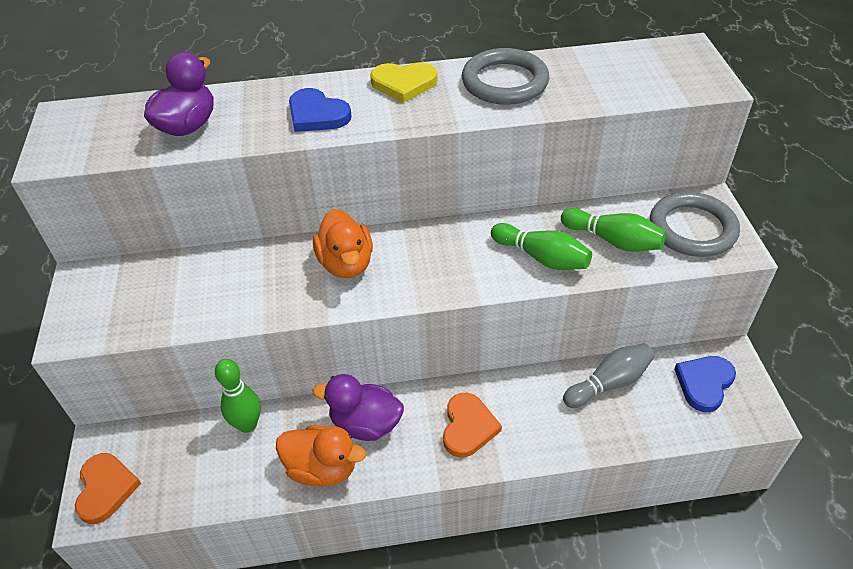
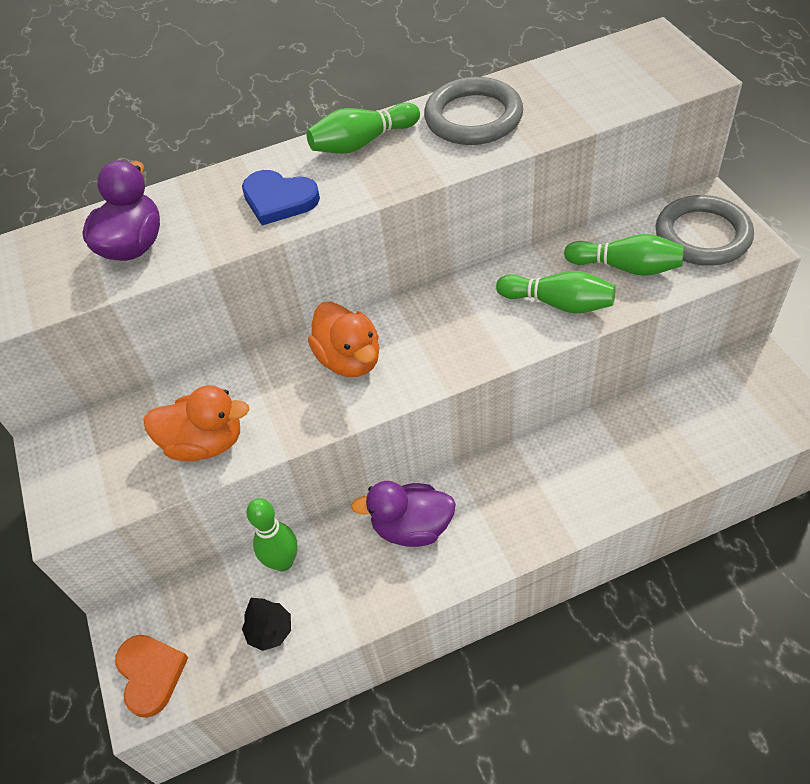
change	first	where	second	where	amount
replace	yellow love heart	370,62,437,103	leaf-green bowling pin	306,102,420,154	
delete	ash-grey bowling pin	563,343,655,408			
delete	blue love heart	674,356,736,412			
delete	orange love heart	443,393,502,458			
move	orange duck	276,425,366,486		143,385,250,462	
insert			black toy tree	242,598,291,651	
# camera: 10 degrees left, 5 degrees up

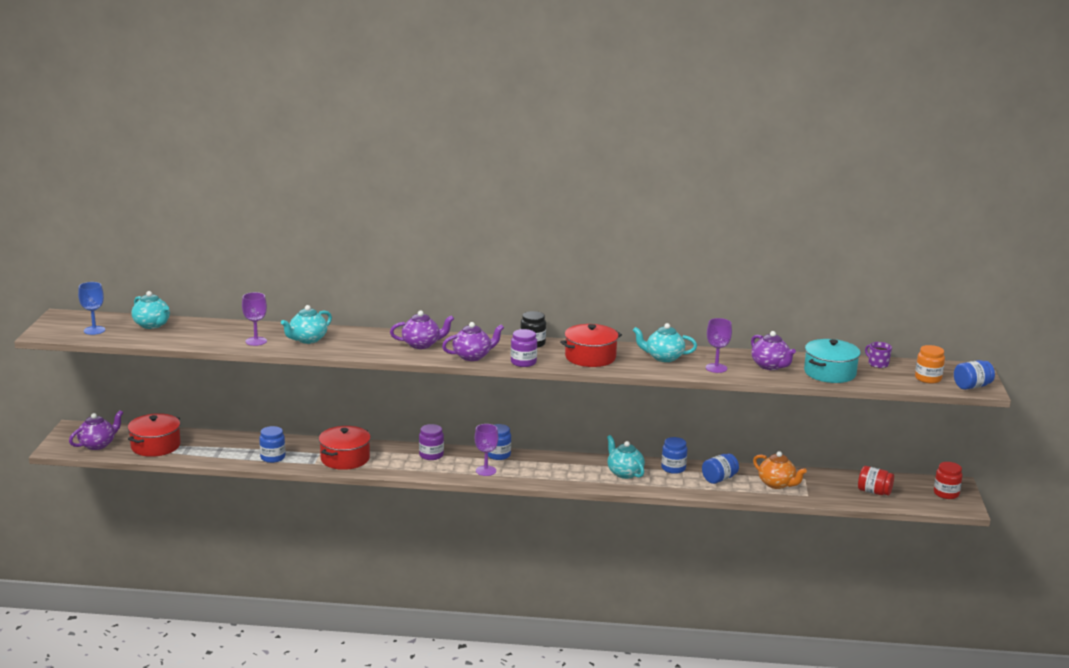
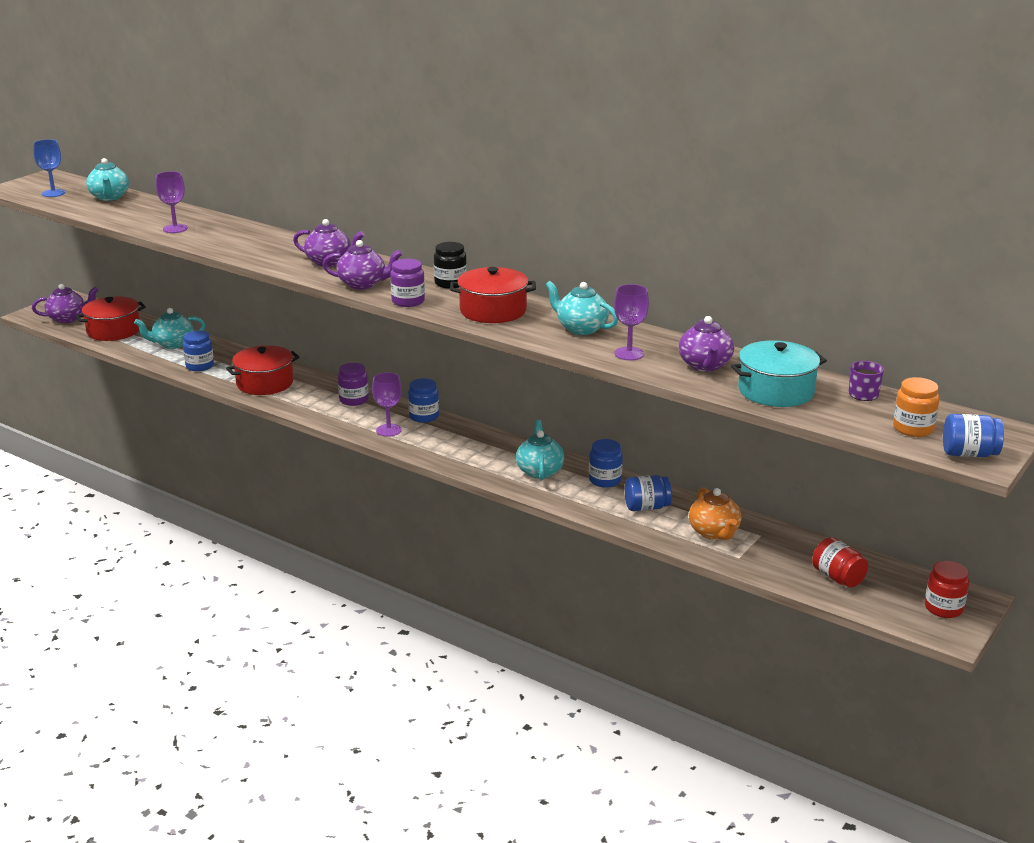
change	first	where	second	where	amount
move	teal china teapot	281,305,332,344		134,308,205,349	
# camera: 30 degrees right, 5 degrees up

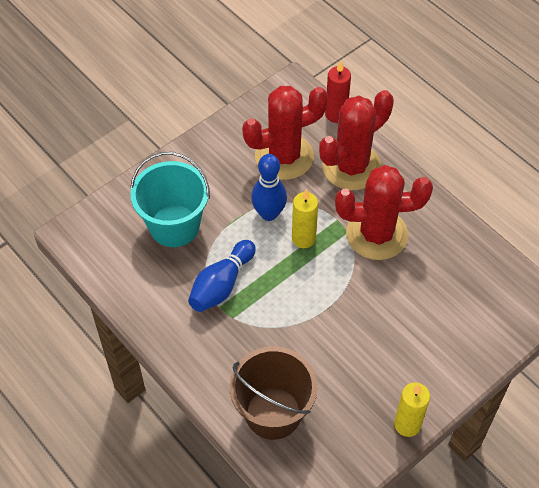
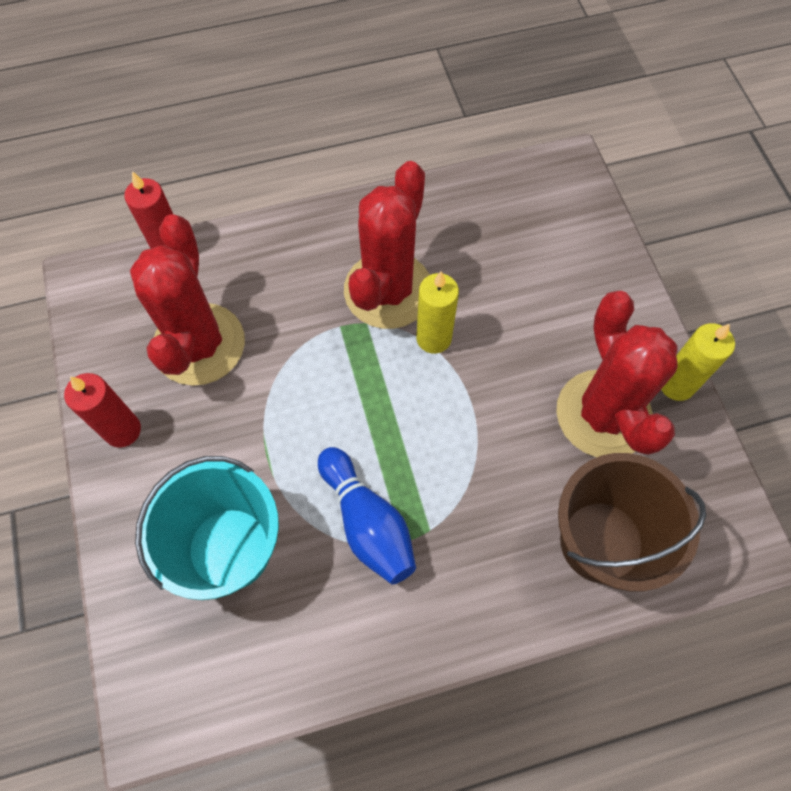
change	first	where	second	where	amount
move	scarlet saguaro cactus	319,90,394,190		556,291,677,457	
delete	blue bowling pin	251,154,287,221			
move	yellow wax candle	292,189,318,248		416,271,459,354	
insert			scarlet wax candle	64,373,141,448	
# camera: 65 degrees left, 10 degrees up

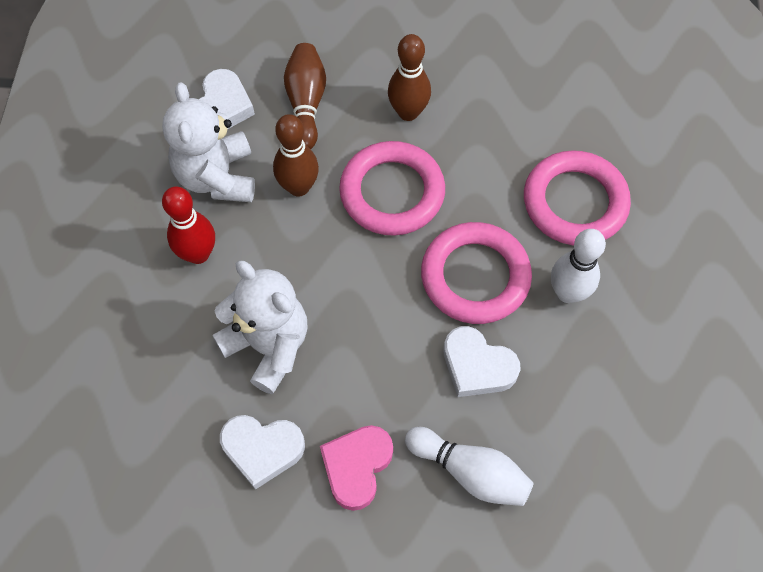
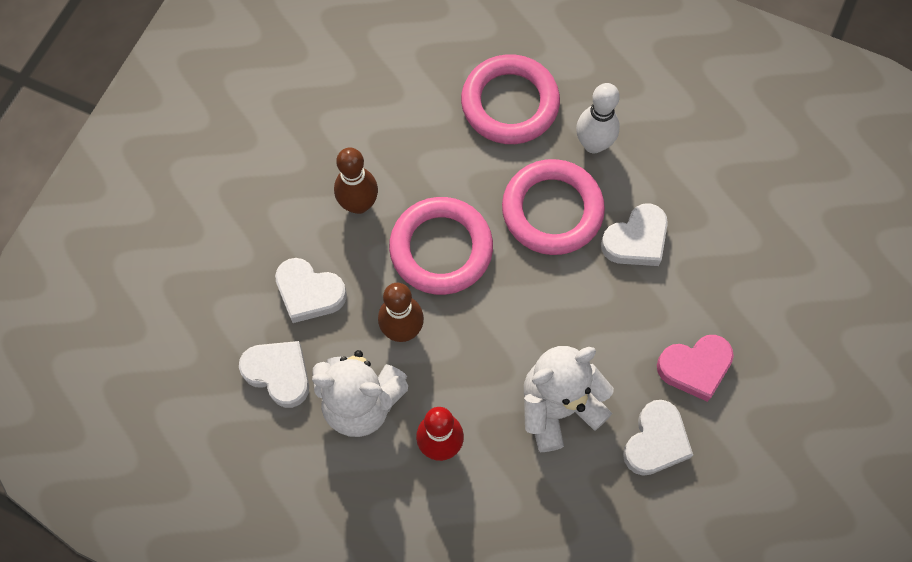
change	first	where	second	where	amount
replace	brown bowling pin	284,43,326,149	pure white love heart	275,258,347,323	
rotate	rosy love heart	320,425,393,511		657,335,734,402	60 degrees counterclockwise
delete	pure white bowling pin	405,427,534,506			
# camera: 70 degrees left, 5 degrees up

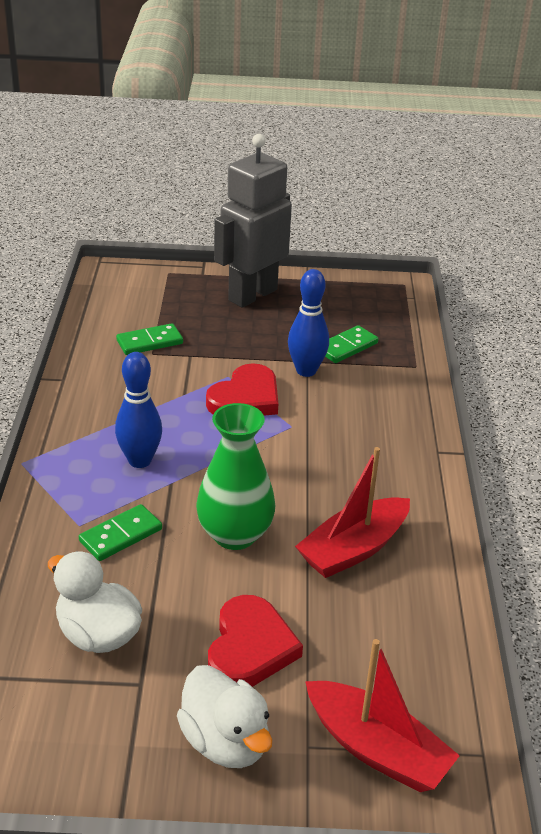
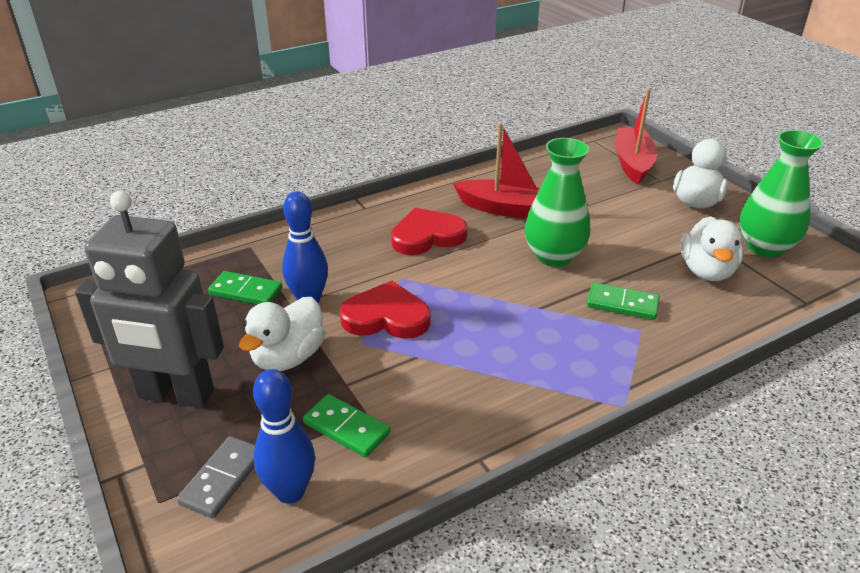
change	first	where	second	where	amount
move	blue bowling pin	115,352,162,468		253,369,315,504	
move	scarlet love heart	208,595,303,687		391,208,467,255	
insert			leaf-green vase	739,130,824,257	
insert			pure white duck	239,297,325,371	
insert			ash-grey domino piece	177,436,255,518	
# camera: 120 degrees left, 0 degrees up

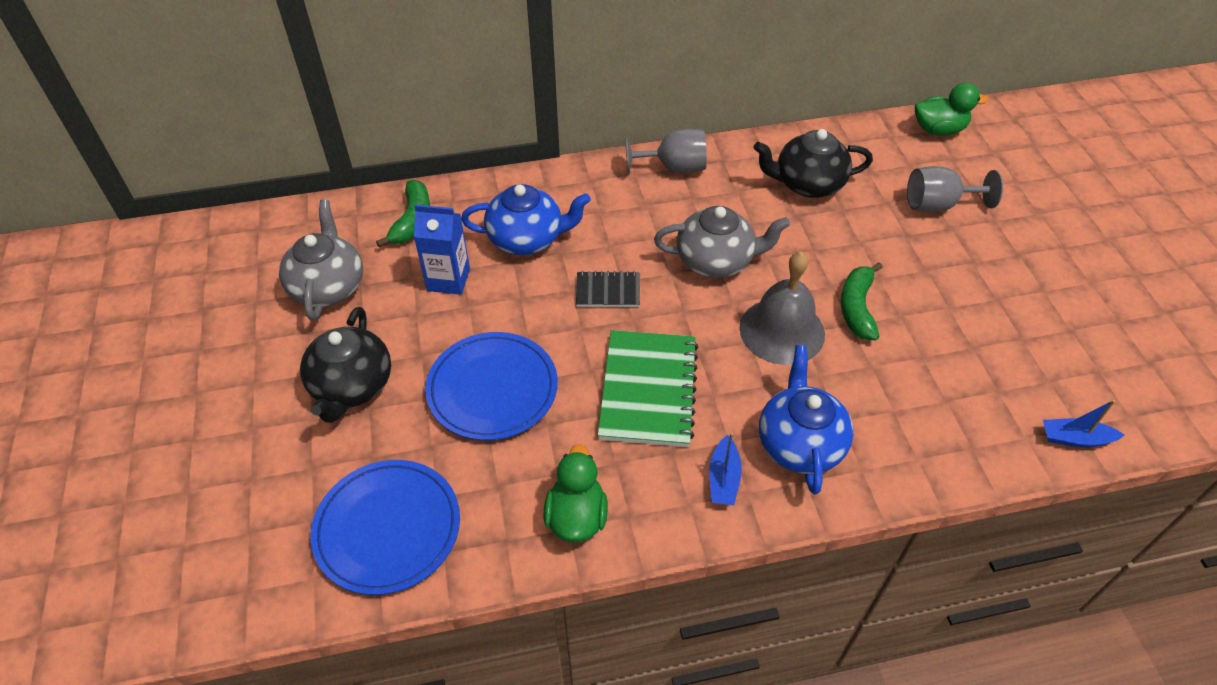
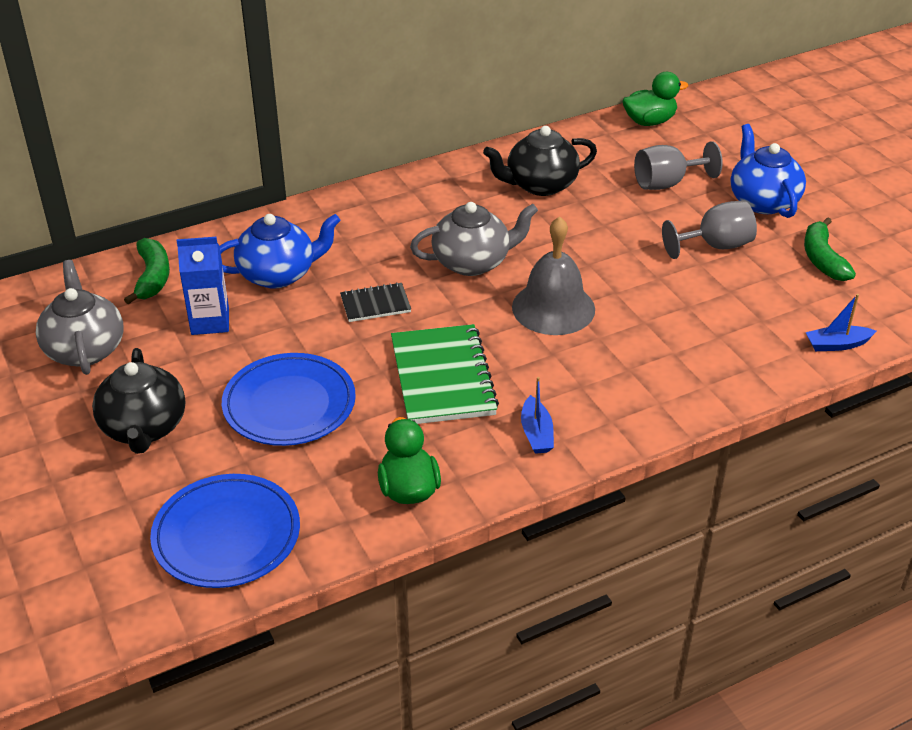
change	first	where	second	where	amount
move	ash-grey goblet	625,128,707,174		662,200,757,259	
move	leaf-green banana	841,262,883,340		804,217,856,281	
move	blue china teapot	759,345,854,495		730,124,806,218	
# camera: 15 degrees left, 10 degrees down

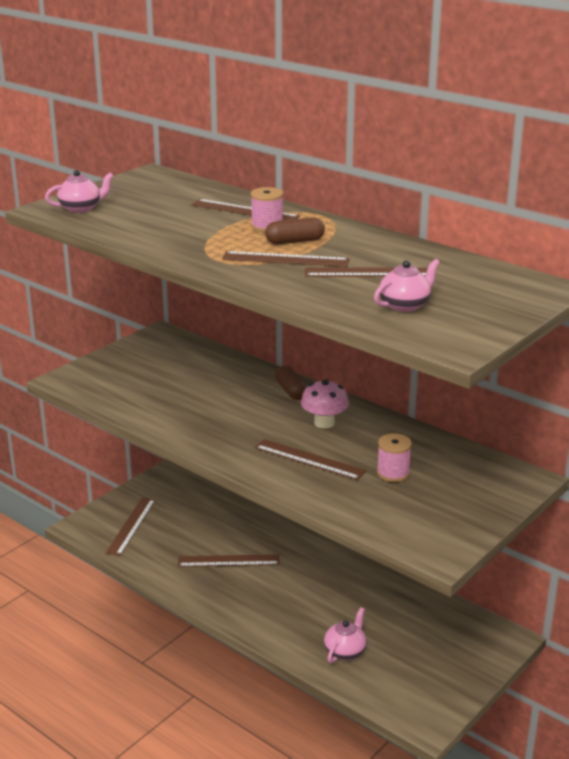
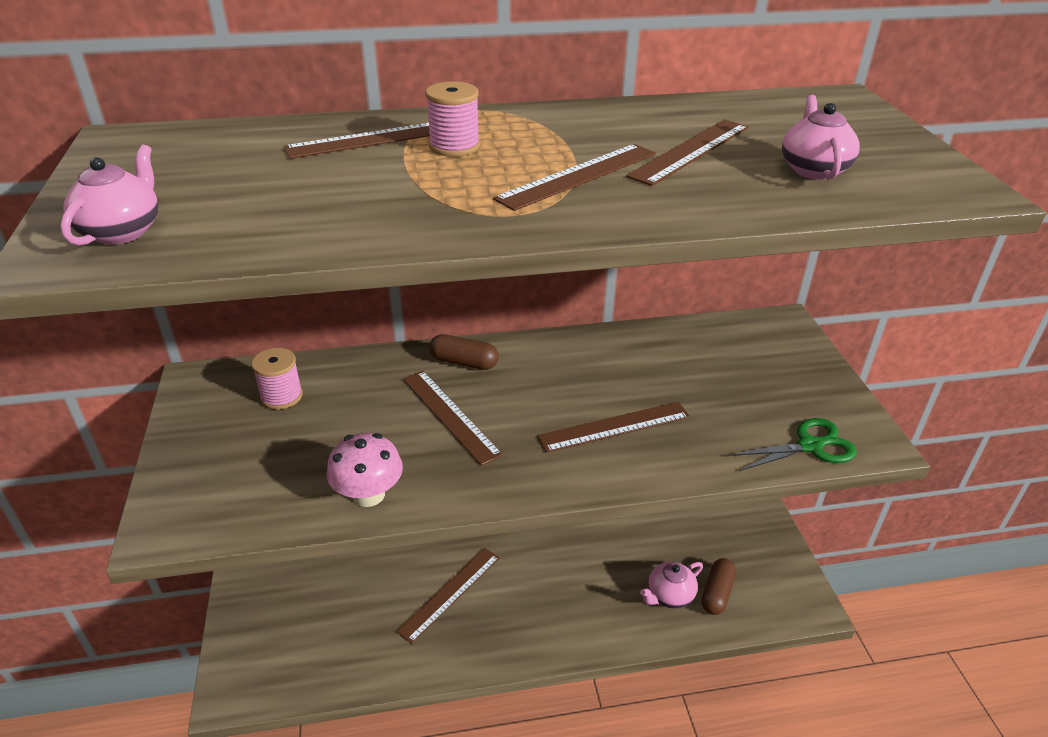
change	first	where	second	where	amount
move	brown pill	265,217,325,244		701,558,736,615	
move	rosy toadstool	301,379,349,428		327,433,403,507	
move	rosy reel of thread	377,433,412,482		251,348,303,410	
move	brown straightedge	106,498,156,556		403,371,503,466	
rotate	rosy china teapot	324,607,367,663		640,562,703,609	105 degrees counterclockwise
insert			leaf-green shears	728,418,857,471	
# camera: 50 degrees left, 10 degrees up

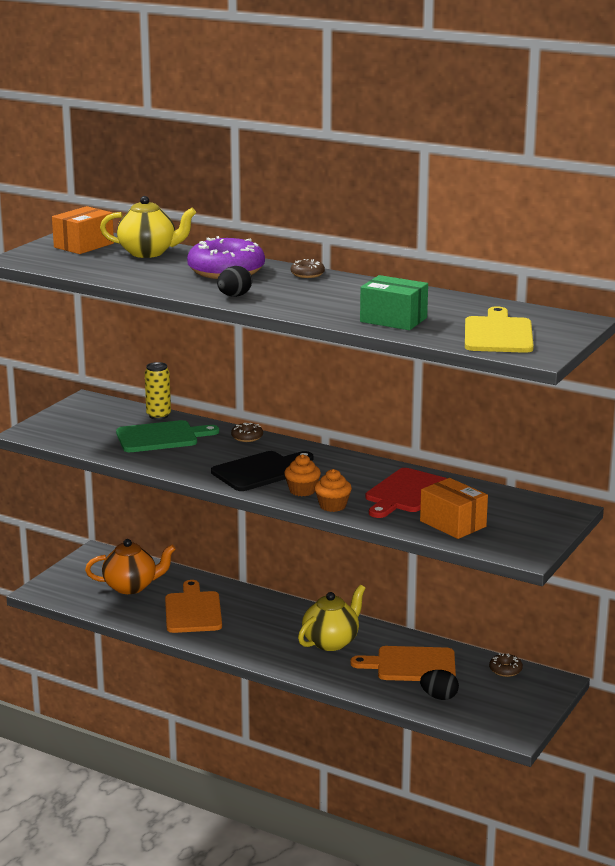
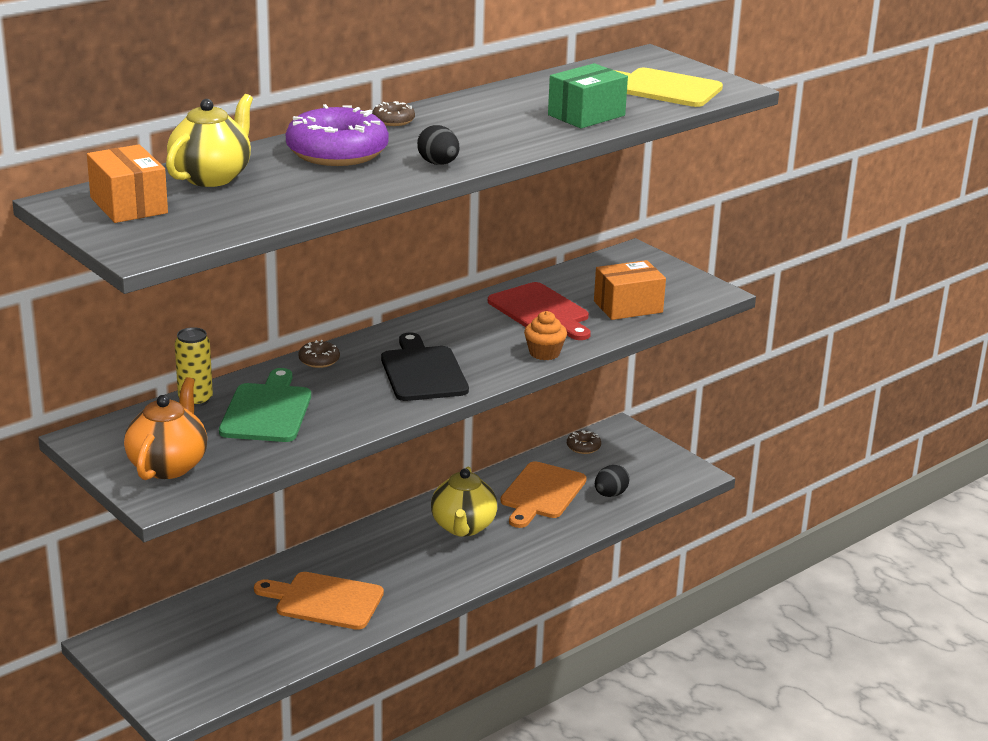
change	first	where	second	where	amount
delete	orange muffin	284,454,321,496			
move	orange china teapot	85,539,176,594		124,377,207,480	
rotate	yellow china teapot	298,585,366,651		431,467,497,537	150 degrees counterclockwise
# camera: 70 degrees left, 5 degrees up

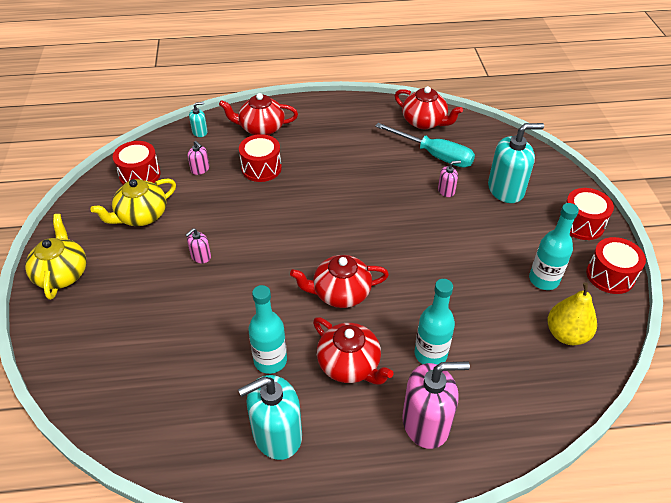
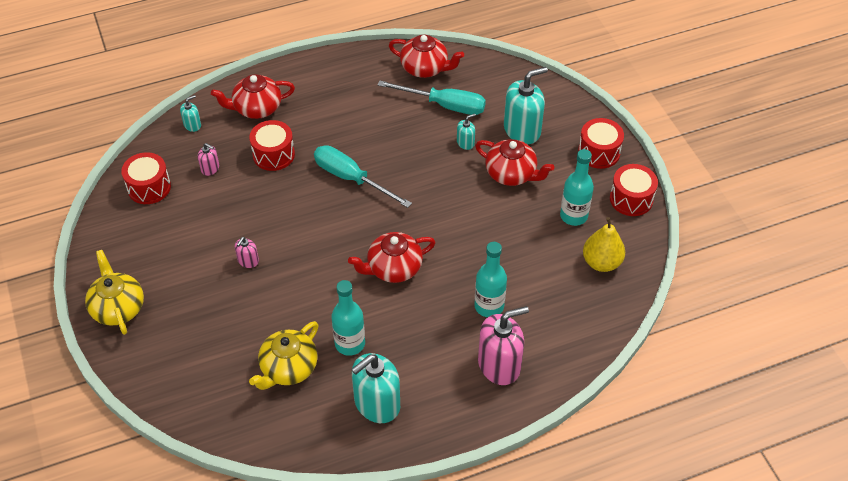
change	first	where	second	where	amount
recolor	rosy soap dispenser	438,161,461,197	teal soap dispenser	457,114,476,150	
move	yellow china teapot	90,179,176,226		249,321,319,390	
move	scarlet china teapot	313,317,394,385		475,139,554,186	
insert			teal flat screwdriver	314,145,412,208	
# camera: 15 degrees left, 5 degrees up

